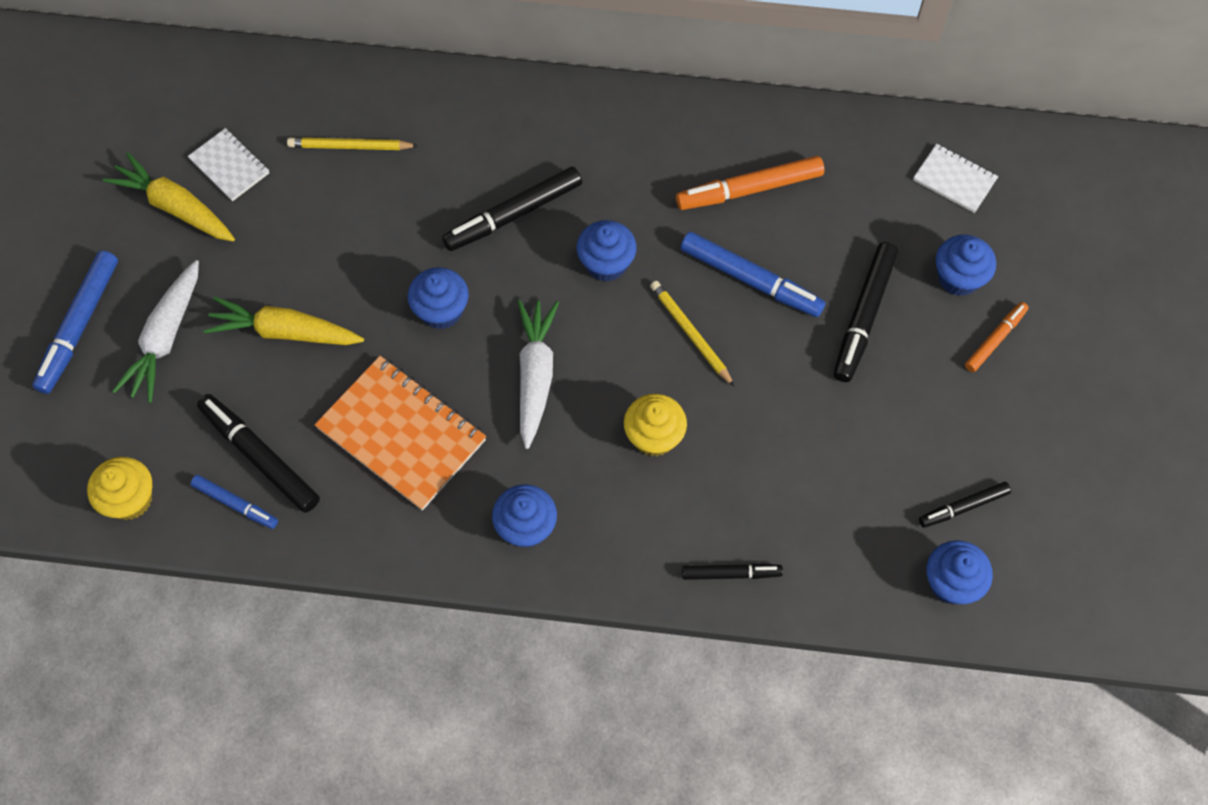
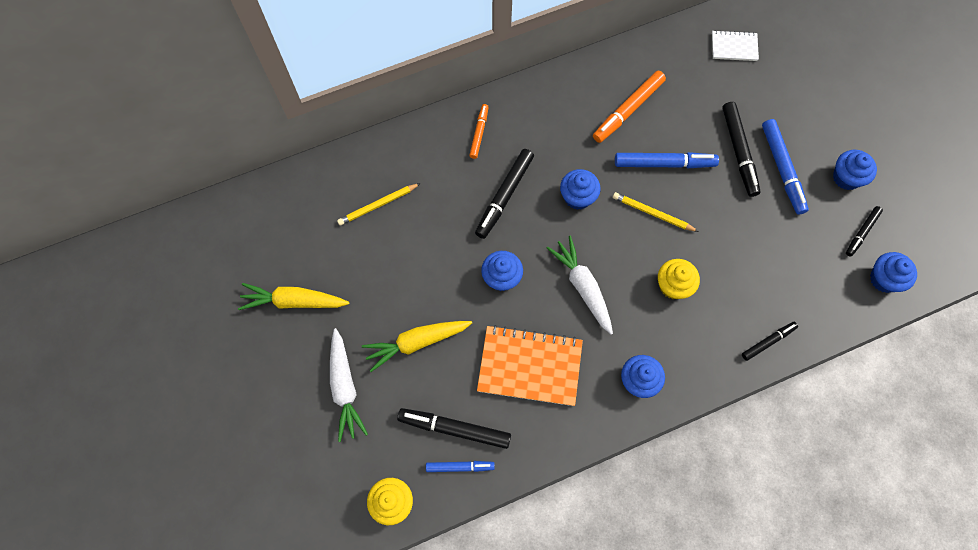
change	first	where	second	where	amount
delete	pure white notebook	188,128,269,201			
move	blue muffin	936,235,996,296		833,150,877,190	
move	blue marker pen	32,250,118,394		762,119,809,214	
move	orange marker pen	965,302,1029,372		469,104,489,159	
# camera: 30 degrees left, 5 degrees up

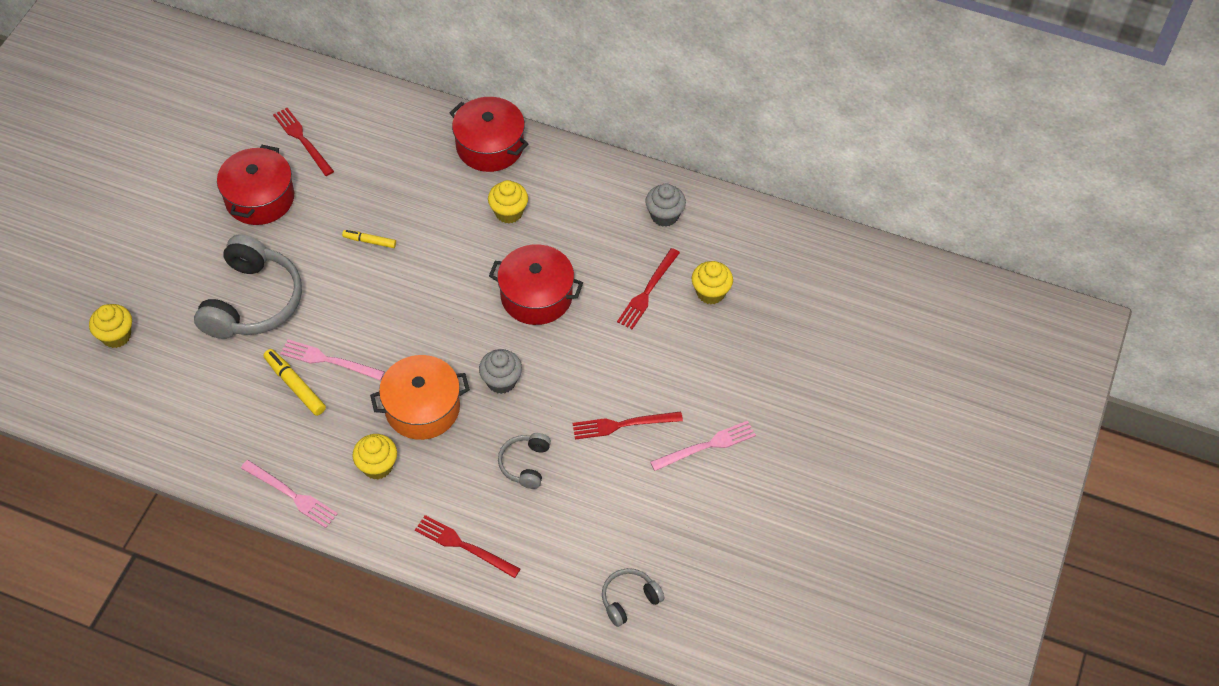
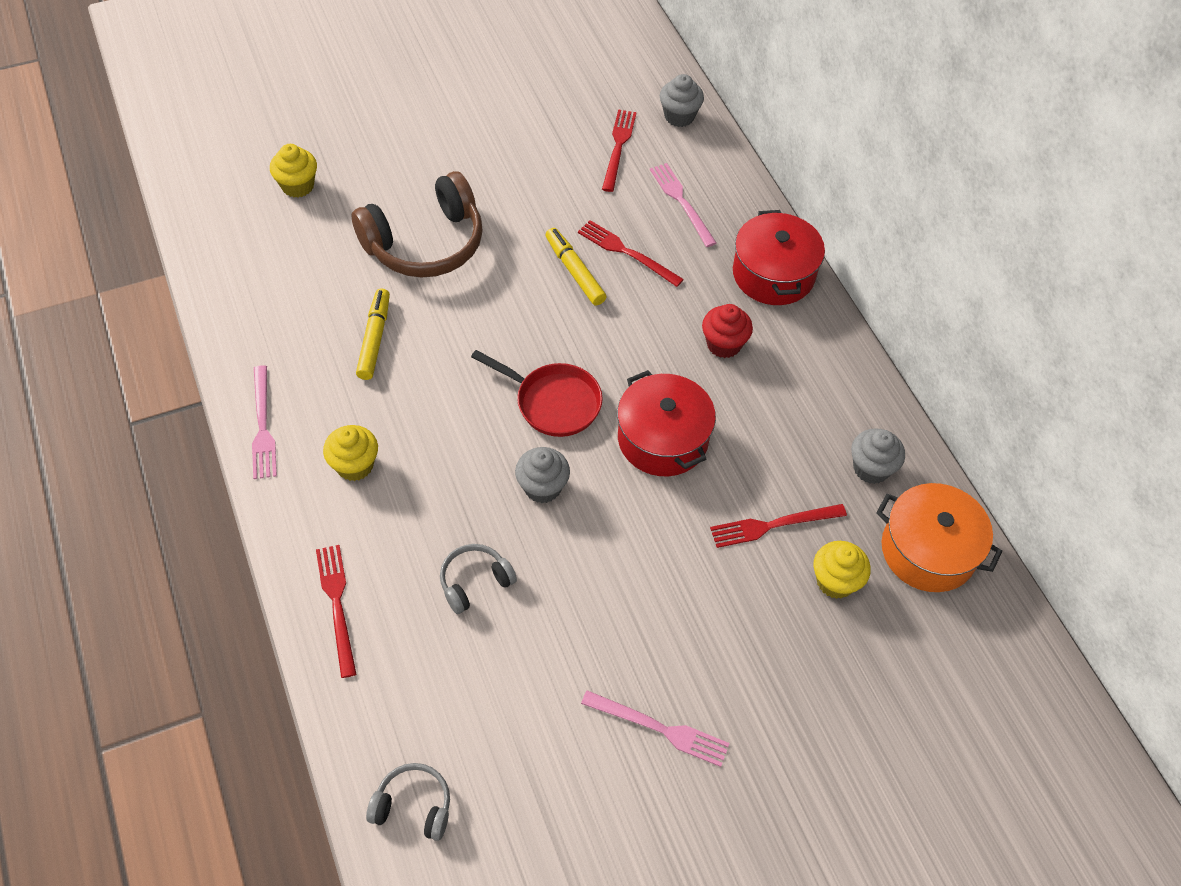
change	first	where	second	where	amount
delete	scarlet stockpot	217,145,294,225			
recolor	yellow muffin	488,180,528,224	scarlet muffin	702,304,753,358	
resize	yellow marker pen	342,230,396,248		545,228,606,305	x1.55
recolor	ash-grey over-ear headphones	194,234,302,339	brown over-ear headphones	352,171,483,278	
move	rosy dinner fork	280,339,385,380		650,163,716,247	
move	orange stockpot	370,355,470,440		876,483,1002,592	
move	scarlet dinner fork	572,411,683,440		578,220,684,287	
insert			ash-grey muffin	660,74,704,127	
insert			scarlet pan	471,350,603,437	
# camera: 45 degrees right, 0 degrees up

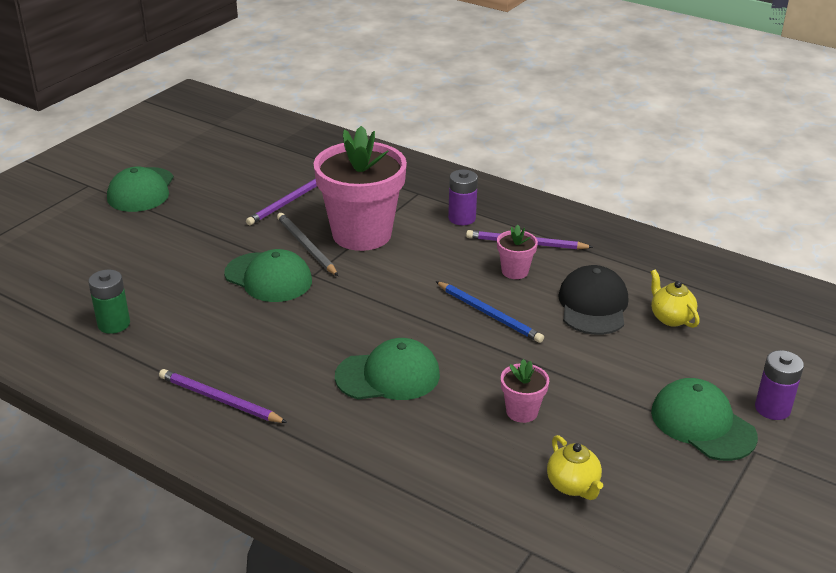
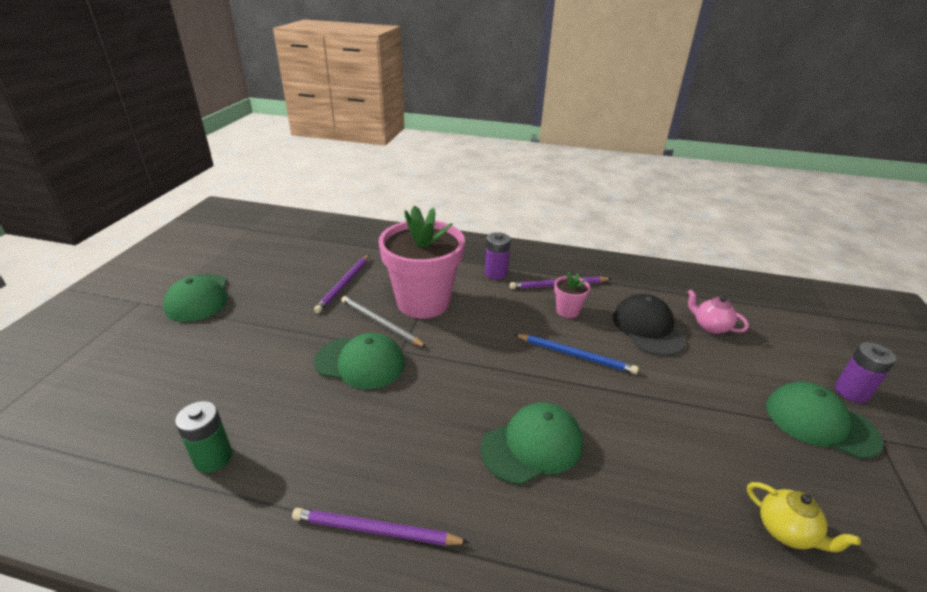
change	first	where	second	where	amount
recolor	yellow china teapot	651,270,700,328	rosy china teapot	688,289,749,334	
delete	rosy plant pot	501,359,549,423			
# camera: 20 degrees left, 0 degrees up

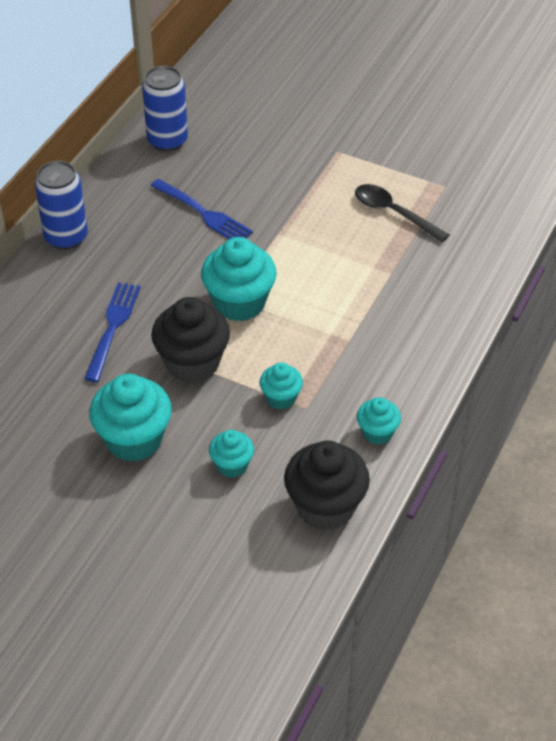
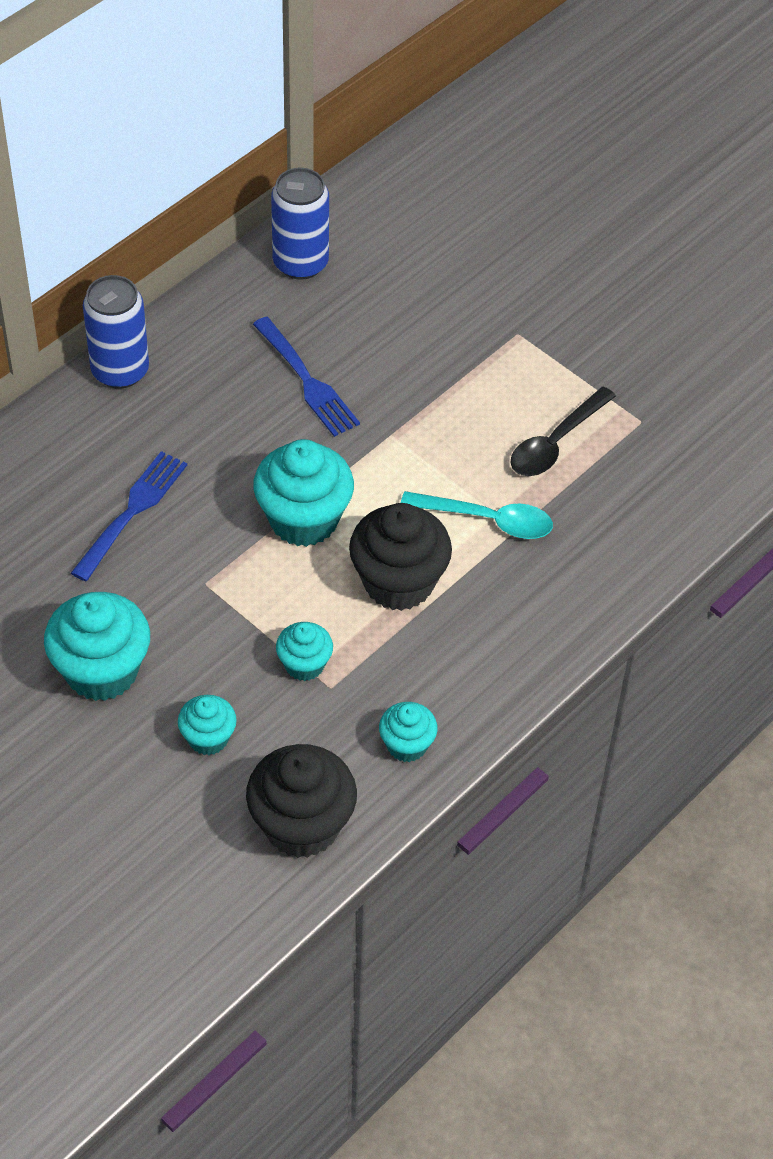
change	first	where	second	where	amount
rotate	black teaspoon	355,184,449,243		511,387,616,476	105 degrees counterclockwise
move	black muffin	151,297,230,383		349,503,452,611	
insert			teal teaspoon	401,491,553,539	
# camera: 15 degrees right, 5 degrees up

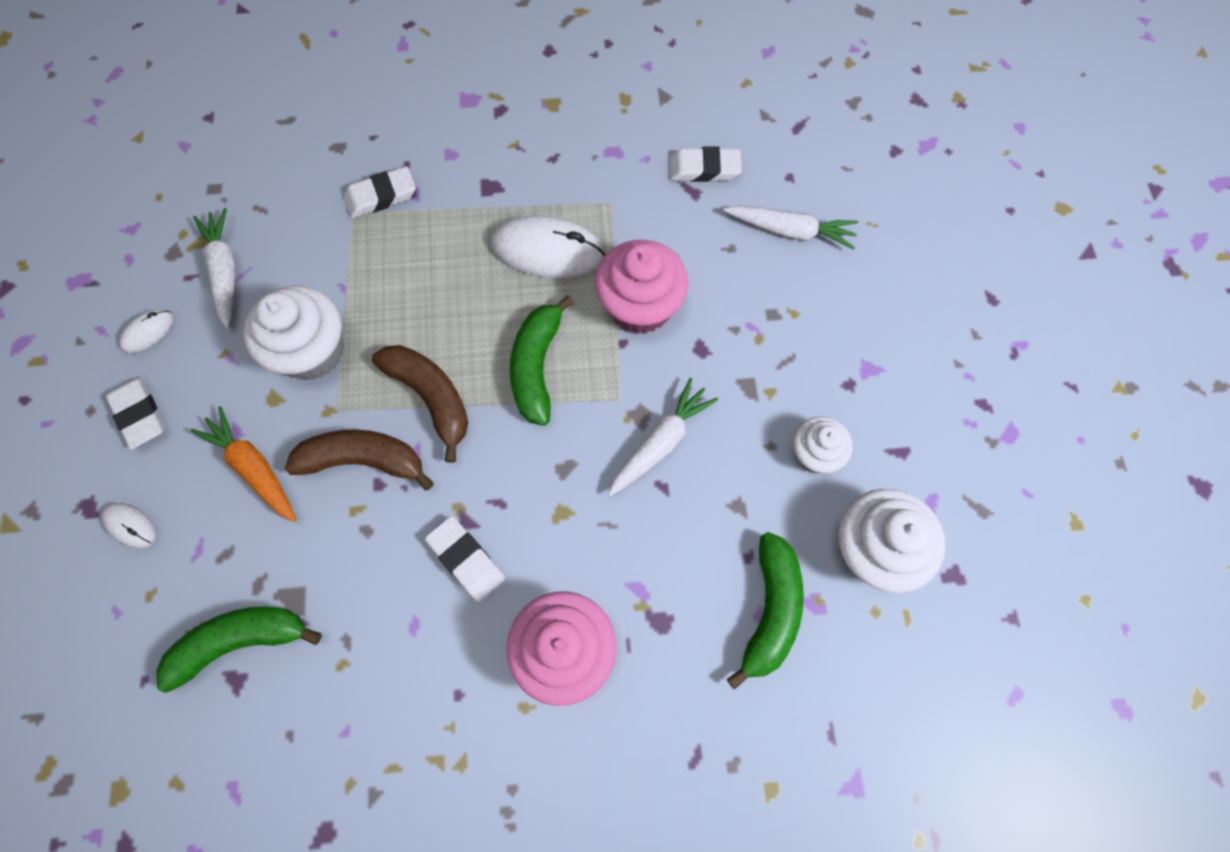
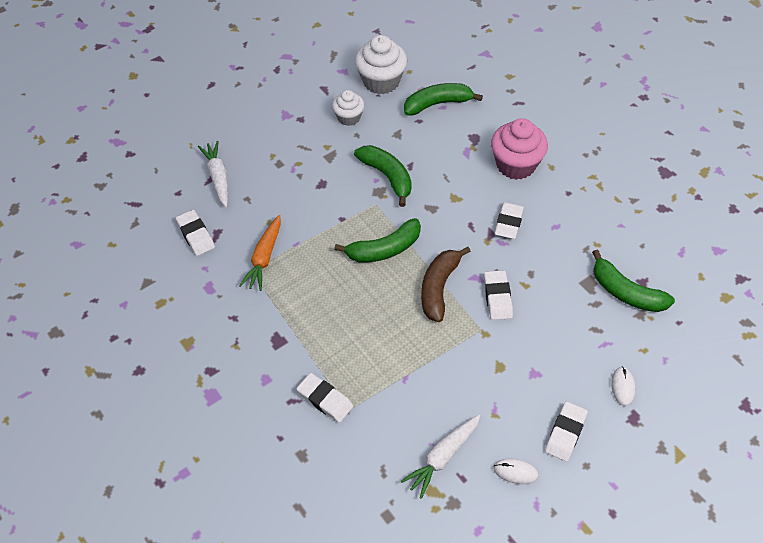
change	first	where	second	where	amount
delete	pure white computer mouse	491,215,605,278			
delete	rosy muffin	595,240,688,334			
delete	pure white muffin	243,285,344,380			
replace	pure white carrot	608,378,718,496	leaf-green banana	354,145,412,207	
move	orange carrot	190,406,296,522		239,215,281,291	
replace	brown banana	285,429,434,491	pure white gum eraser	484,270,513,320	
# camera: 120 degrees left, 15 degrees down

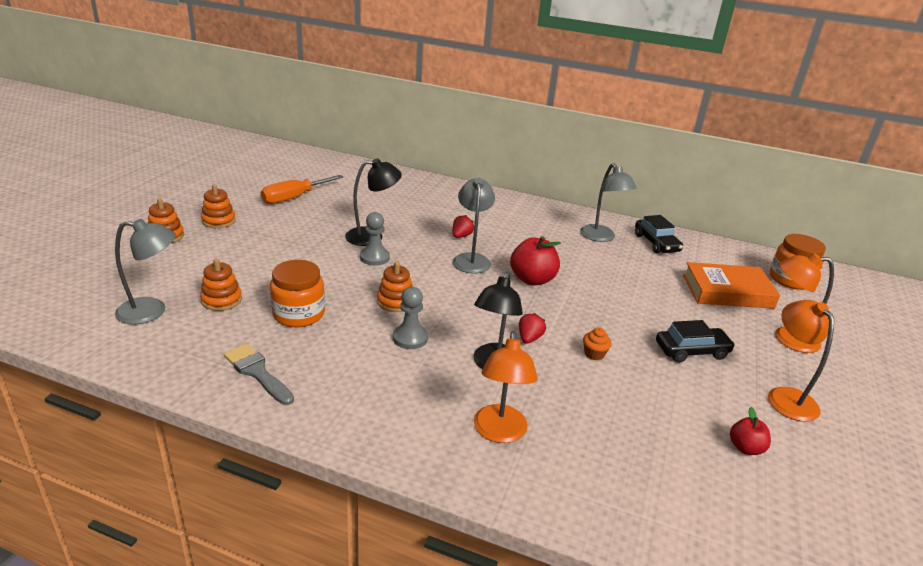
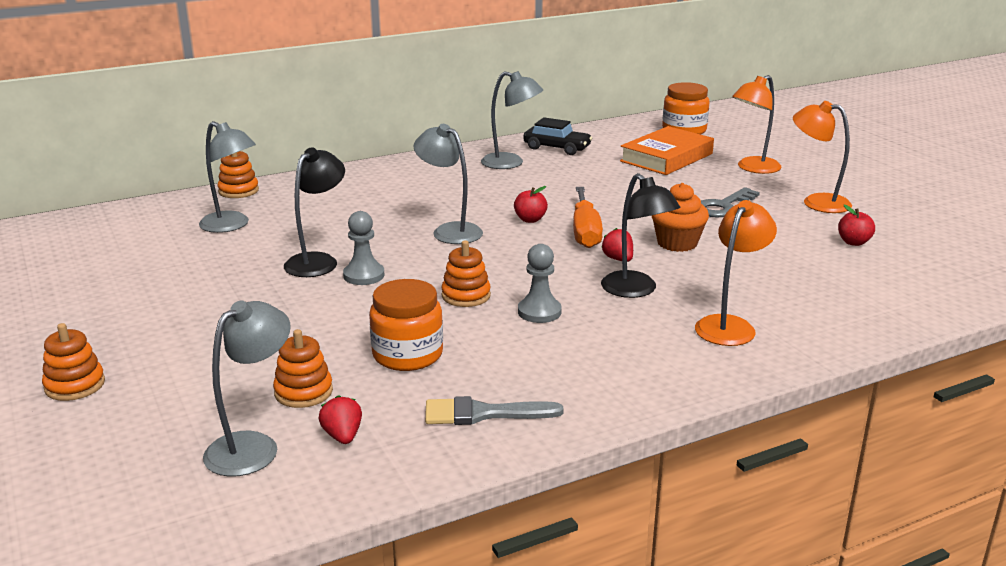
change	first	where	second	where	amount
move	orange flat screwdriver	261,175,343,204		573,187,603,248	
move	orange ring stacker	201,184,236,228		218,151,259,198	
move	scarlet berry	453,215,474,238		319,395,362,444	
resize	scarlet toy apple	510,236,561,286		514,186,548,223	x0.57
replace	black car	656,320,735,363	ash-grey latchkey	701,187,760,218	
resize	orange muffin	583,327,612,360		651,183,709,252	x1.83
rotate	orange desk lamp	474,331,538,443		695,200,777,346	105 degrees counterclockwise
insert			ash-grey desk lamp	199,121,256,233	
# camera: 45 degrees left, 5 degrees down

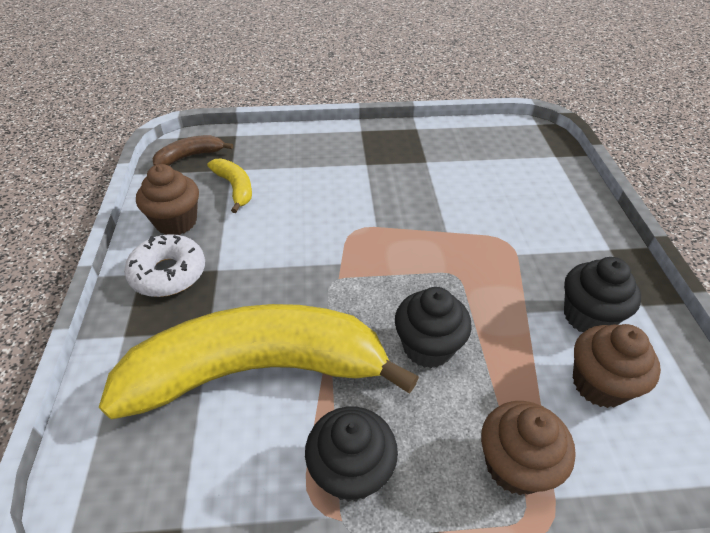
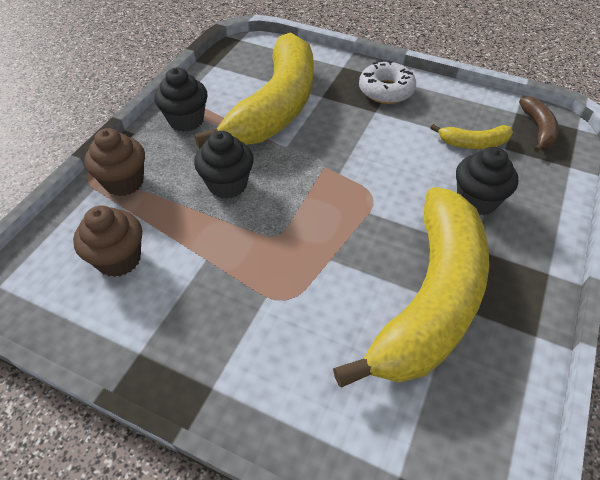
change	first	where	second	where	amount
delete	brown muffin	136,164,199,235			
move	black muffin	564,257,641,333		456,147,518,215	
insert			yellow banana	333,187,489,387	
# camera: 120 degrees right, 5 degrees up

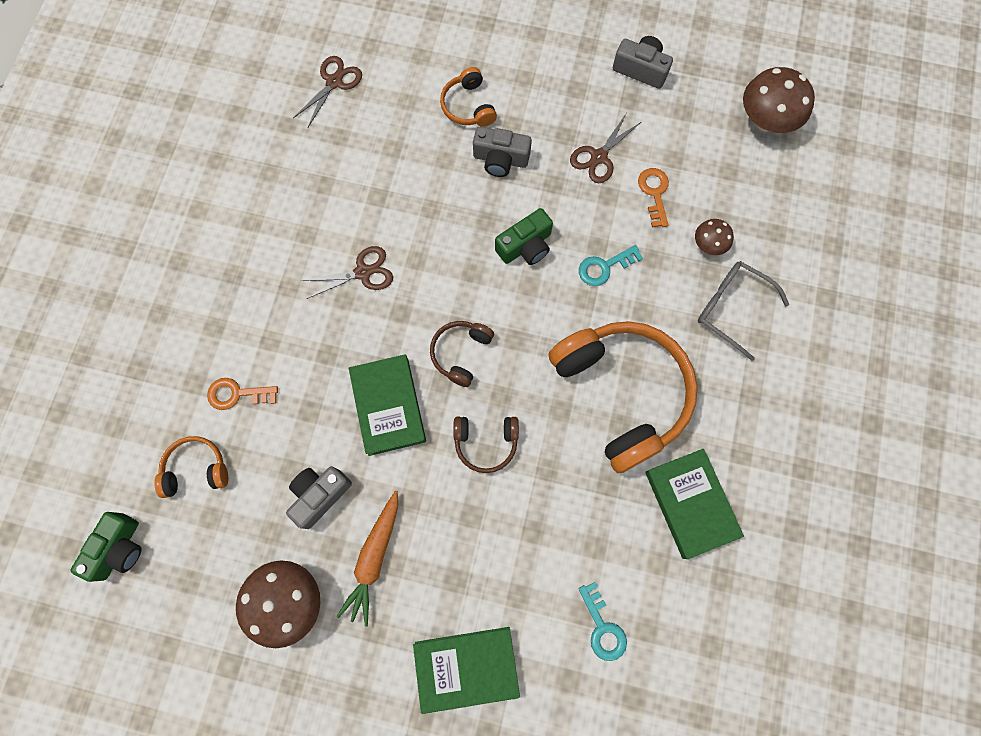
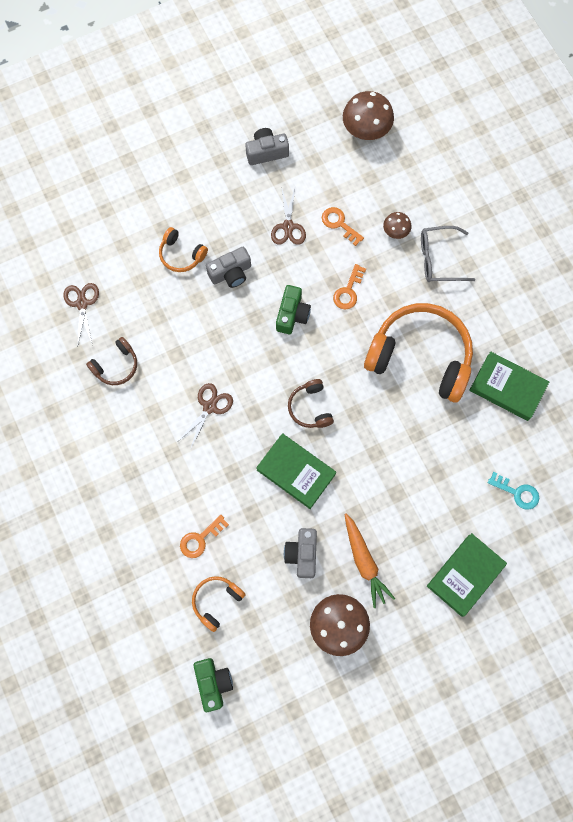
change	first	where	second	where	amount
recolor	teal latchkey	579,245,643,286	orange latchkey	333,264,366,310	
move	brown over-ear headphones	453,417,519,473		86,337,137,385	
# camera: 40 degrees left, 0 degrees up

